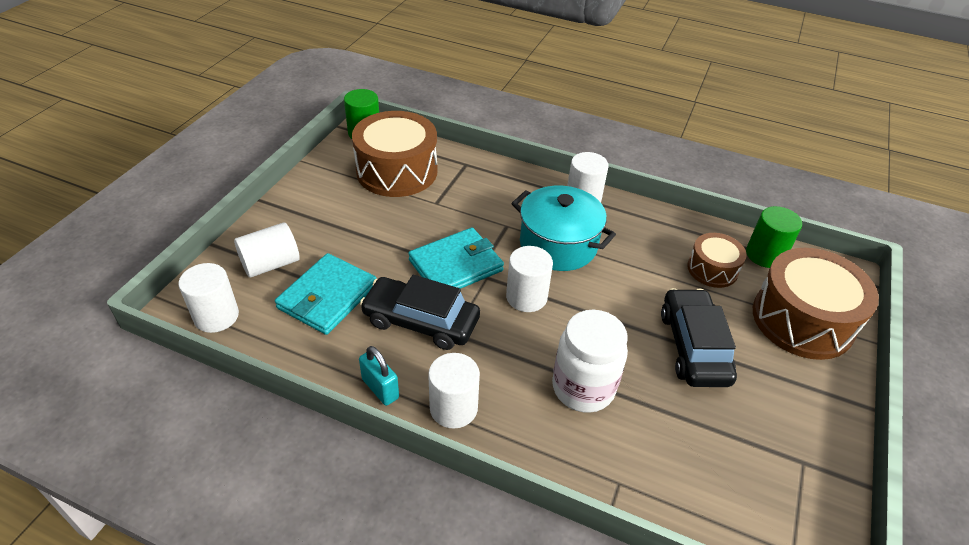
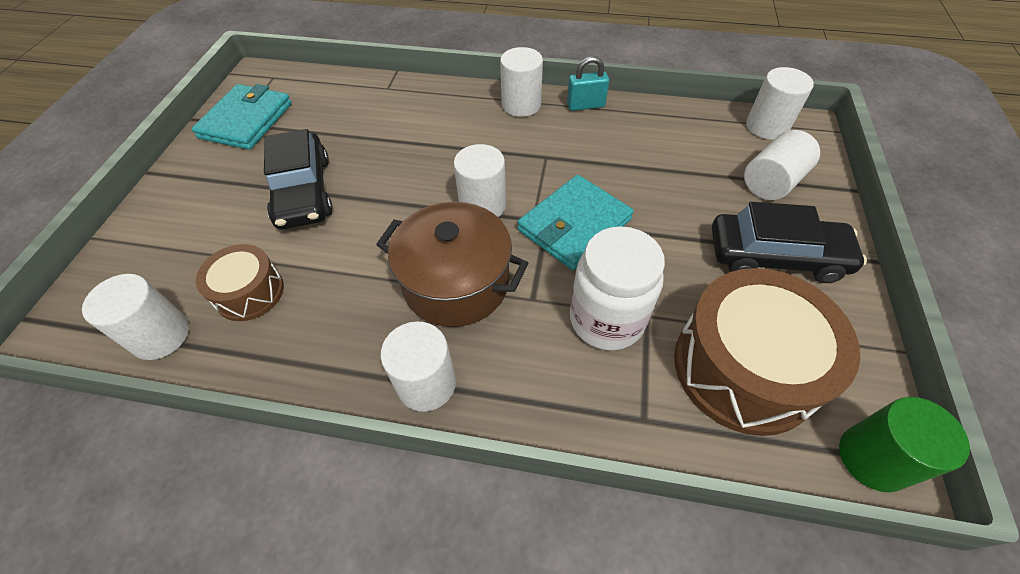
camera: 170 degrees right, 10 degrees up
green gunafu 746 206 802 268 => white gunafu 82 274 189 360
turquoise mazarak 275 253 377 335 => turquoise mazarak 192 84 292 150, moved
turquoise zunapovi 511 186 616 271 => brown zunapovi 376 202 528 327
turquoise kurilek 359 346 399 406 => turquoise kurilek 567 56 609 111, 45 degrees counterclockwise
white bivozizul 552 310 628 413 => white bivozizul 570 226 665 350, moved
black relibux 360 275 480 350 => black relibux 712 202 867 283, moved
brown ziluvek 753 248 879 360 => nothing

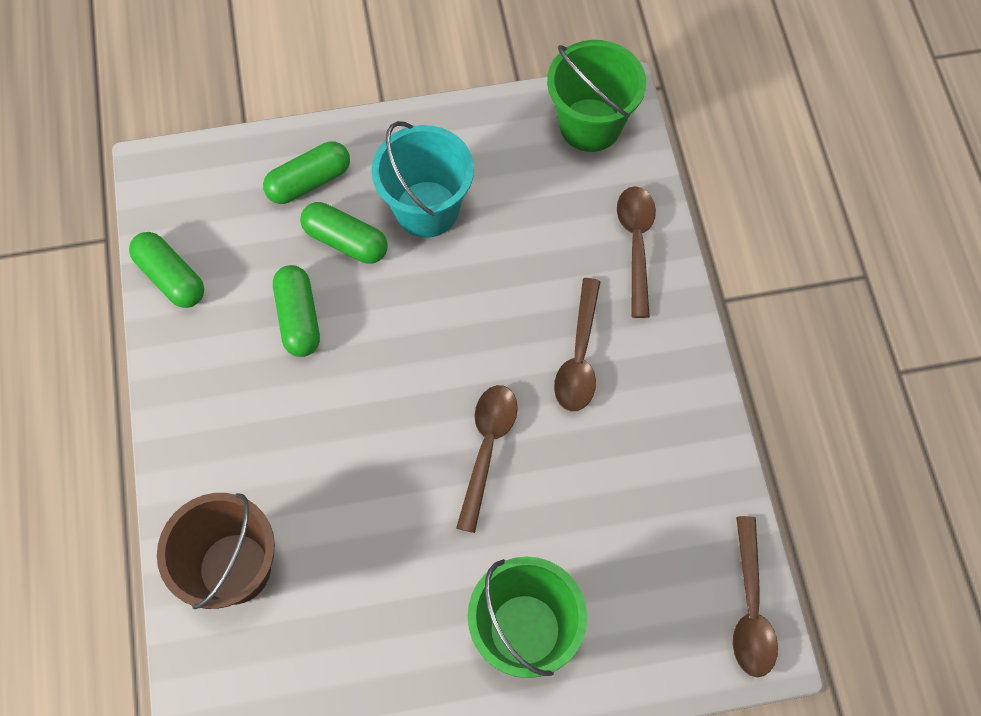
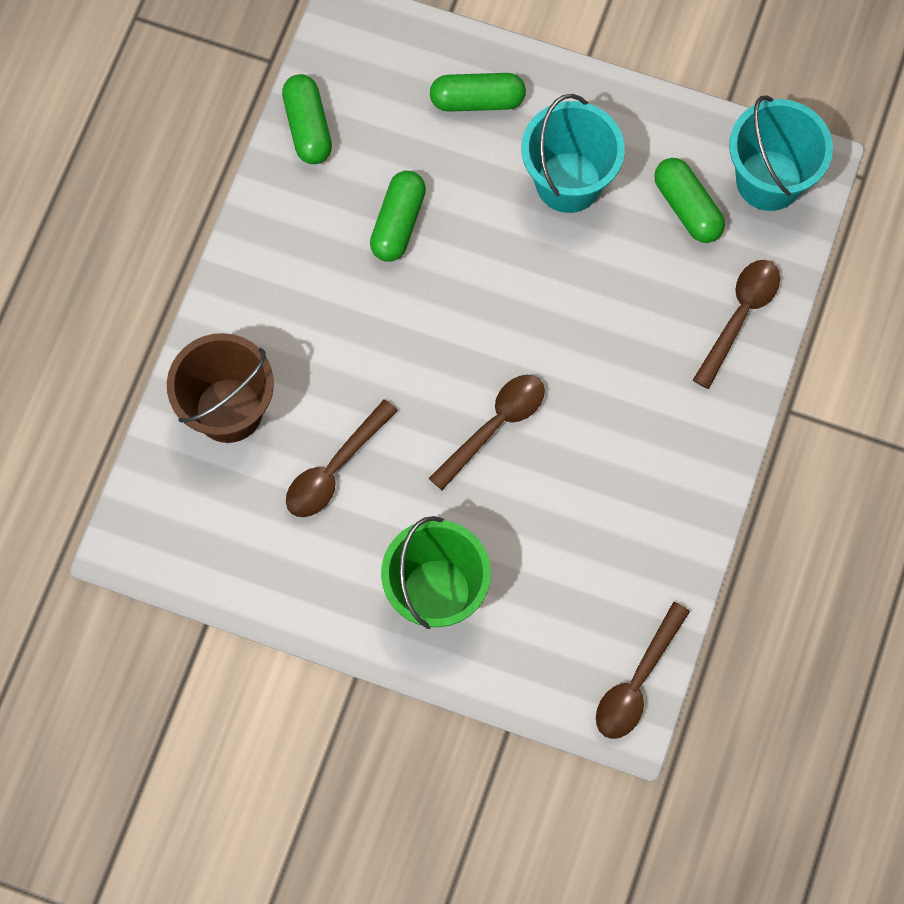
camera: 30 degrees right, 5 degrees up
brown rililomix 554 278 601 411 => brown rililomix 286 399 398 517, moved
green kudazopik 300 202 388 264 => green kudazopik 654 158 725 243, moved
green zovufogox 547 40 646 152 => turquoise zovufogox 729 96 833 211

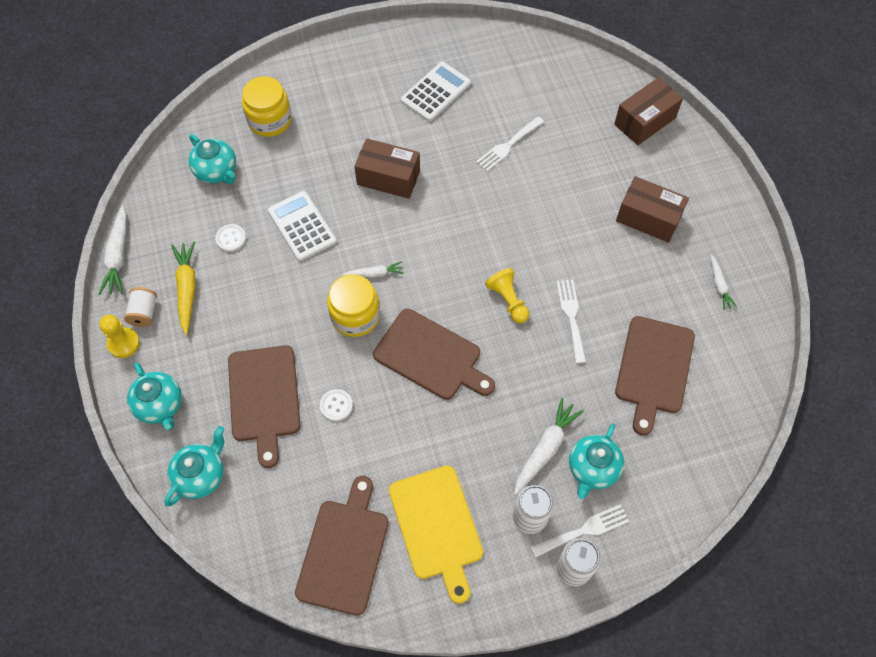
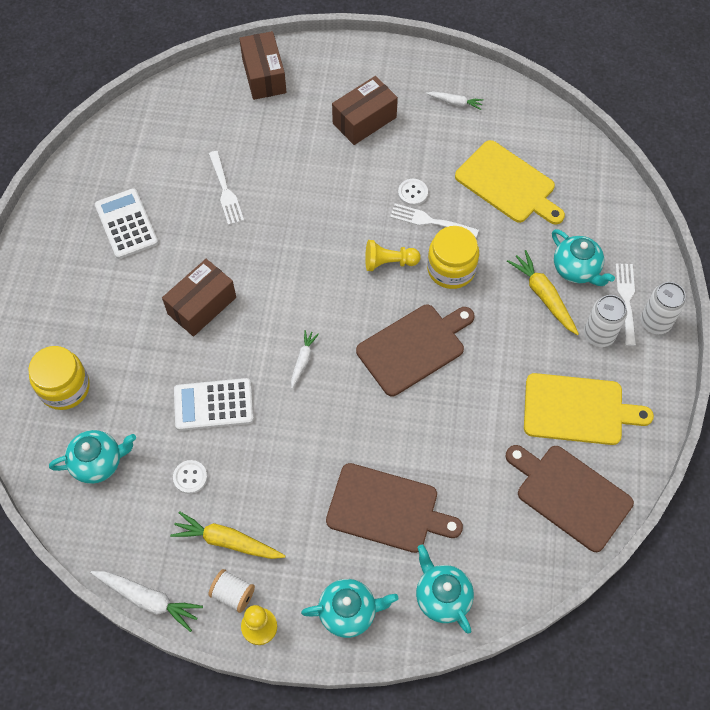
camera: 65 degrees left, 0 degrees up
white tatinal 320 389 353 421 => white tatinal 398 179 428 206, moved
yellow bivozizul 327 274 380 337 => yellow bivozizul 427 226 479 289, moved
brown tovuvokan 615 316 695 436 => yellow tovuvokan 455 140 565 225
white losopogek 514 398 584 495 => yellow losopogek 507 250 579 335

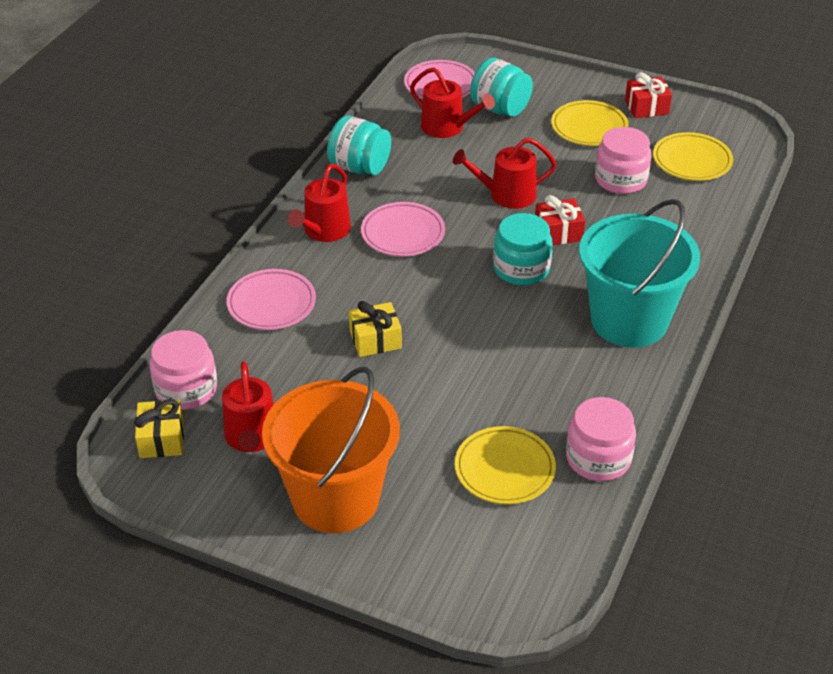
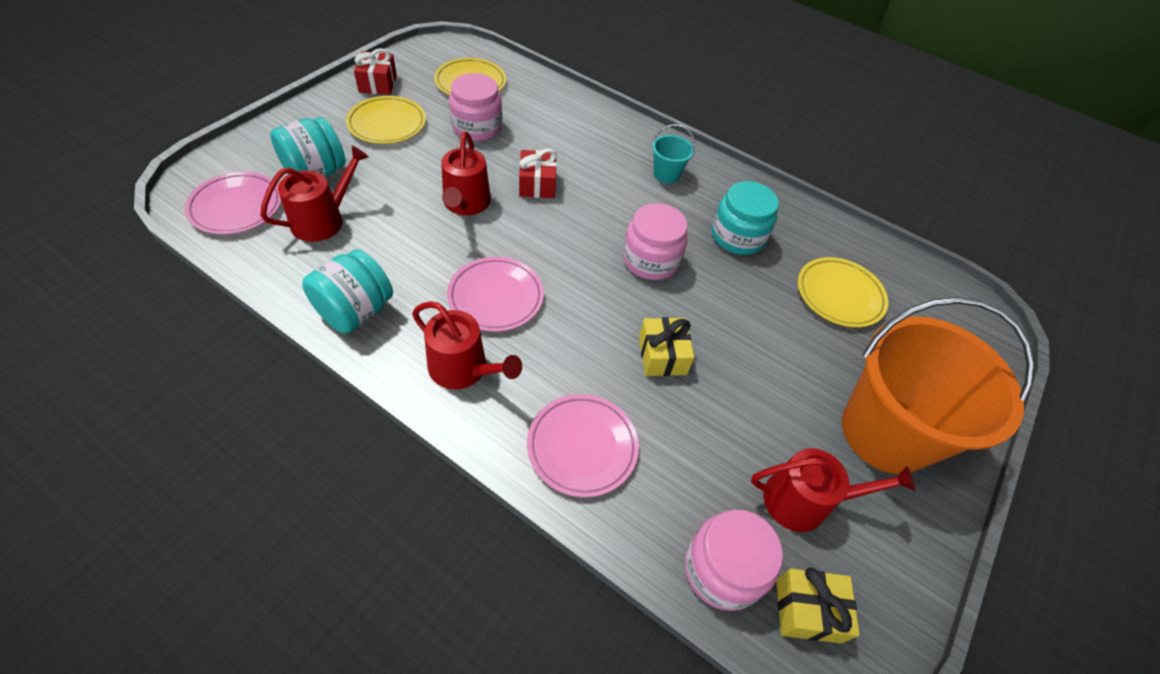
camera: 85 degrees left, 10 degrees up
pink bivozizul 566 397 636 481 => pink bivozizul 623 203 688 280, moved
turquoise zovufogox 579 199 700 348 => turquoise zovufogox 652 124 695 184, x0.41
turquoise bivozizul 493 213 553 285 => turquoise bivozizul 712 181 779 255, moved

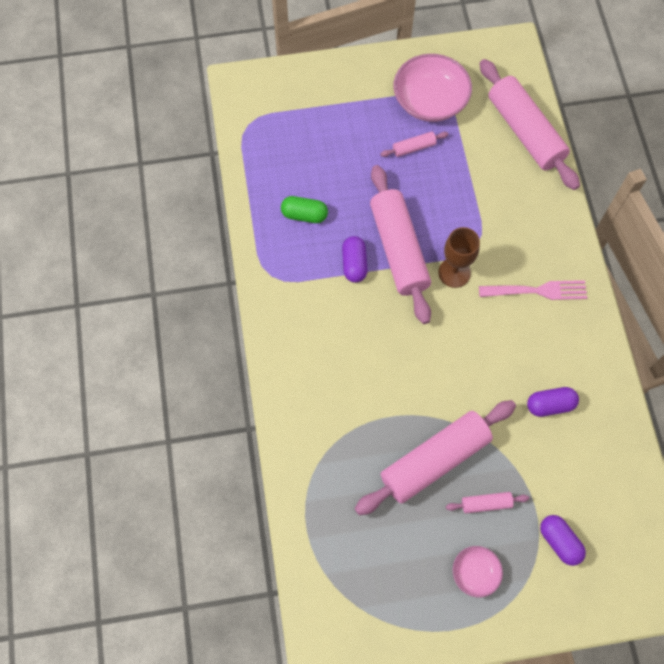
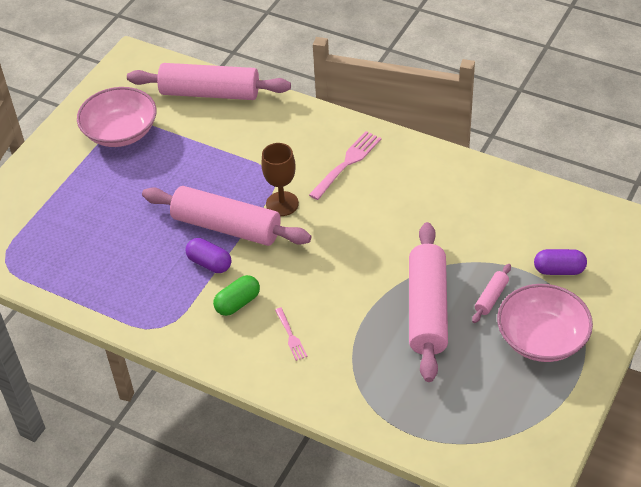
camera: 50 degrees left, 20 degrees down
green kudazopik 281 196 328 223 => green kudazopik 213 275 260 316, moved
nothing => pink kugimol 275 307 307 361
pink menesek 453 546 503 598 => pink menesek 497 284 593 362, x1.89
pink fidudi 381 132 449 157 => nothing
purple kudazopik 527 387 579 417 => nothing

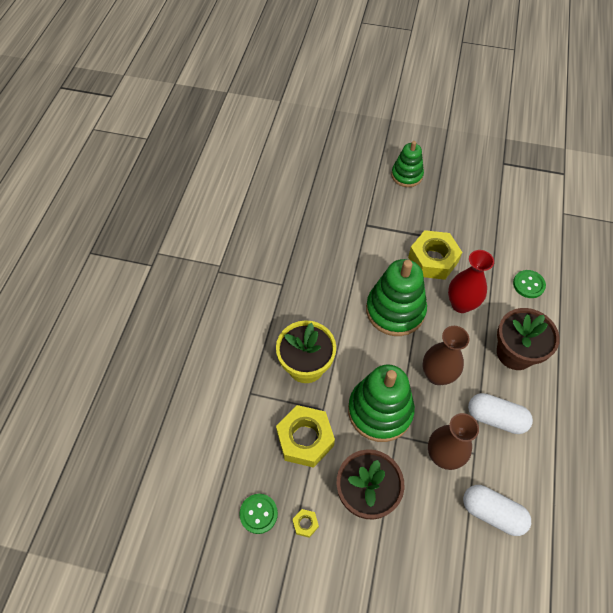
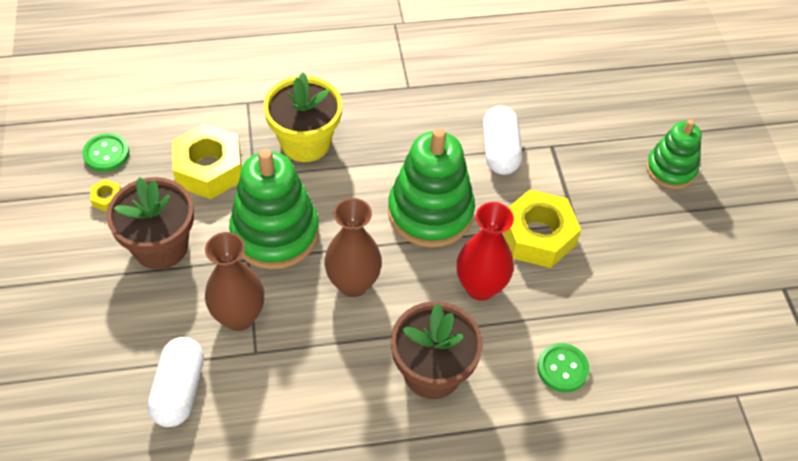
camera: 65 degrees right, 5 degrees down
white kudazopik 468 393 533 434 => white kudazopik 483 106 522 175, moved

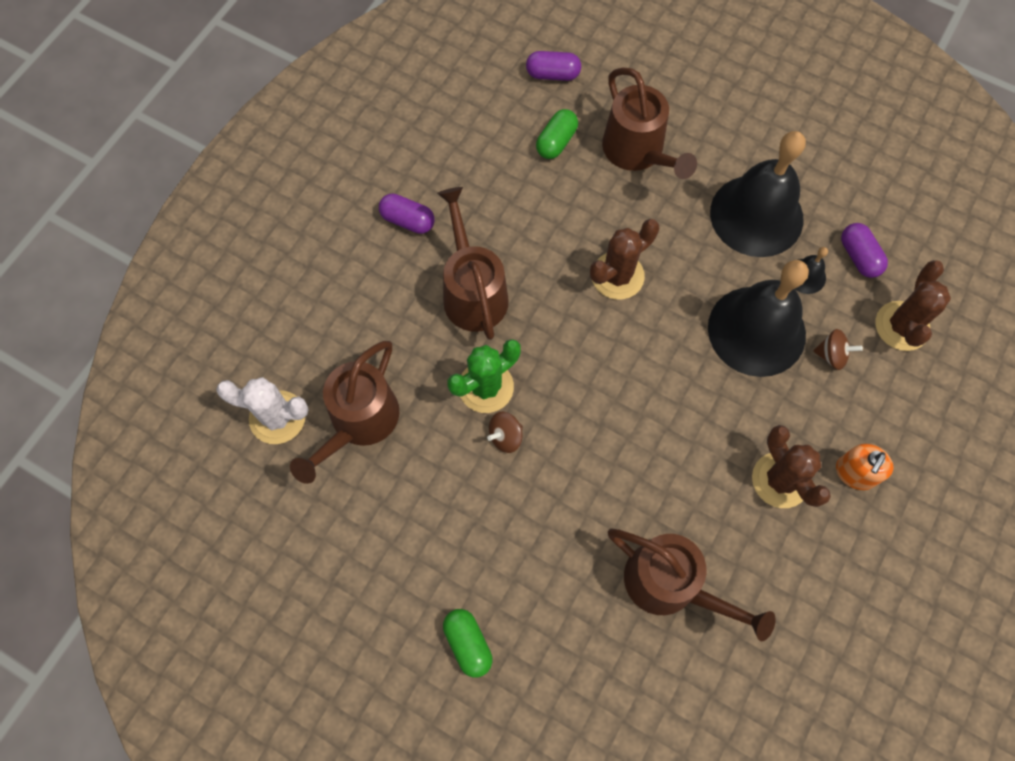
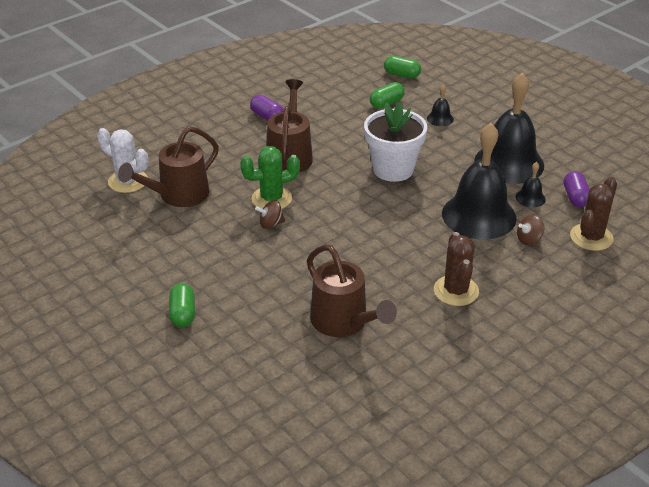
camera: 20 degrees right, 30 degrees down
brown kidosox 590 219 659 300 => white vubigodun 364 102 427 182
purple kudazopik 526 51 581 81 => green kudazopik 384 56 421 79
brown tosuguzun 602 67 697 179 => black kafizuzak 427 84 454 126
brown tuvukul 813 329 863 370 => brown tuvukul 517 215 544 245, 120 degrees clockwise
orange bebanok 836 444 893 490 => nothing

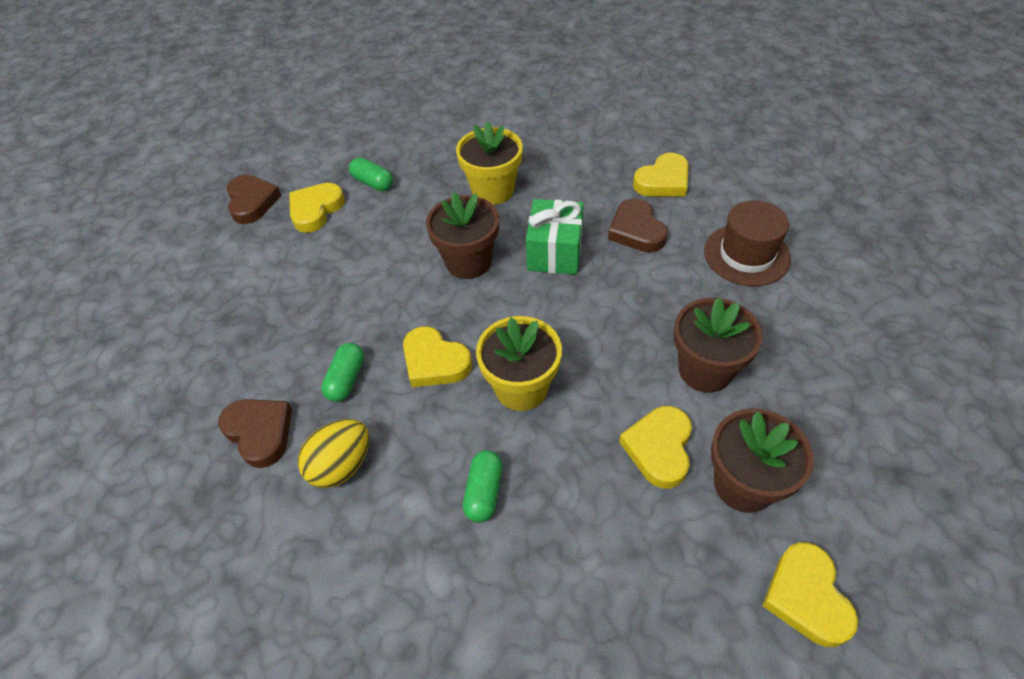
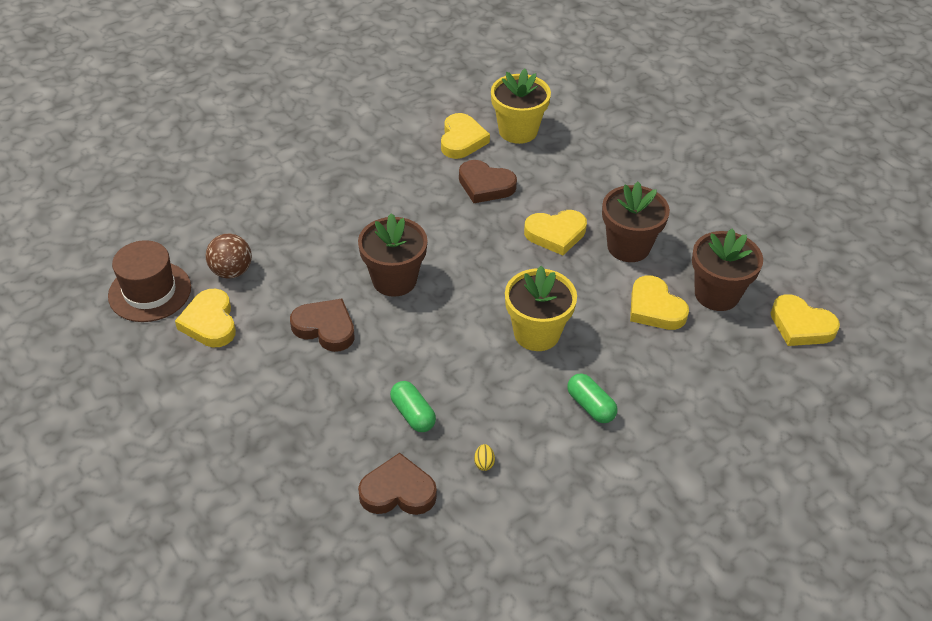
camera: 50 degrees left, 5 degrees down
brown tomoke 704 200 791 286 => brown tomoke 108 240 191 322, moved
green kudazopik 349 157 393 191 => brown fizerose 206 234 252 279
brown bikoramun 226 175 282 224 => brown bikoramun 290 299 355 352, moved
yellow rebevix 298 419 369 488 => yellow rebevix 474 444 495 471, x0.41
yellow vubigodun 456 121 523 205 => yellow vubigodun 491 69 551 144, moved
yellow bikoramun 403 326 472 387 => yellow bikoramun 524 210 587 255, moved
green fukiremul 526 199 584 275 => nothing

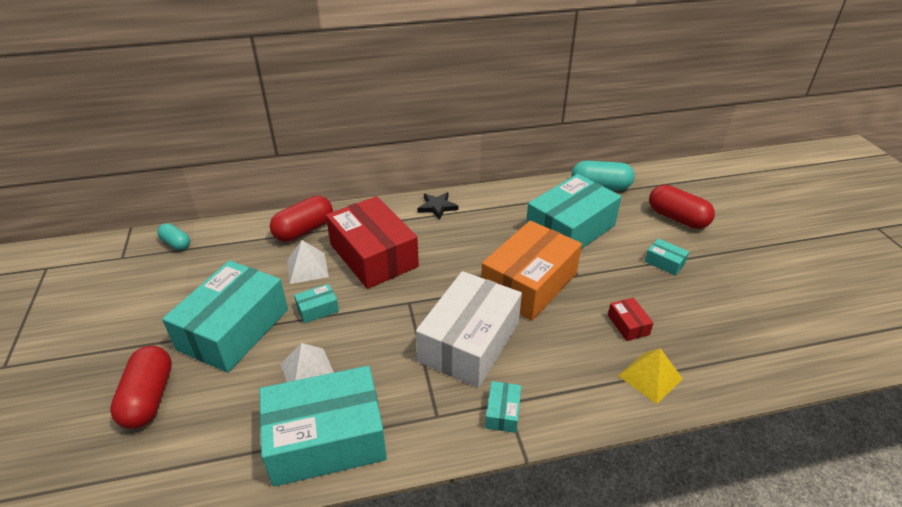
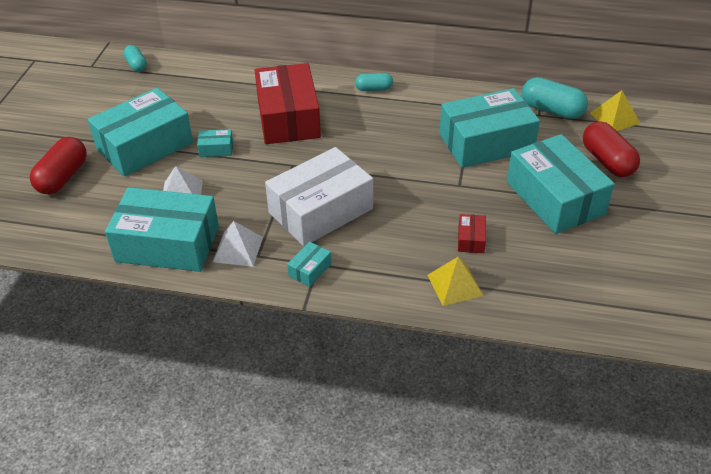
camera: 25 degrees right, 5 degrees up
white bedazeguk 287 240 329 284 => white bedazeguk 213 221 263 267, moved
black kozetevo 417 192 459 220 => turquoise kudazopik 355 73 393 91
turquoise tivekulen 645 238 689 276 => turquoise tivekulen 507 134 614 234, x2.46
nothing => yellow bedazeguk 590 90 640 131
red kudazopik 270 196 333 242 => nothing
orange tivekulen 481 221 582 321 => nothing

